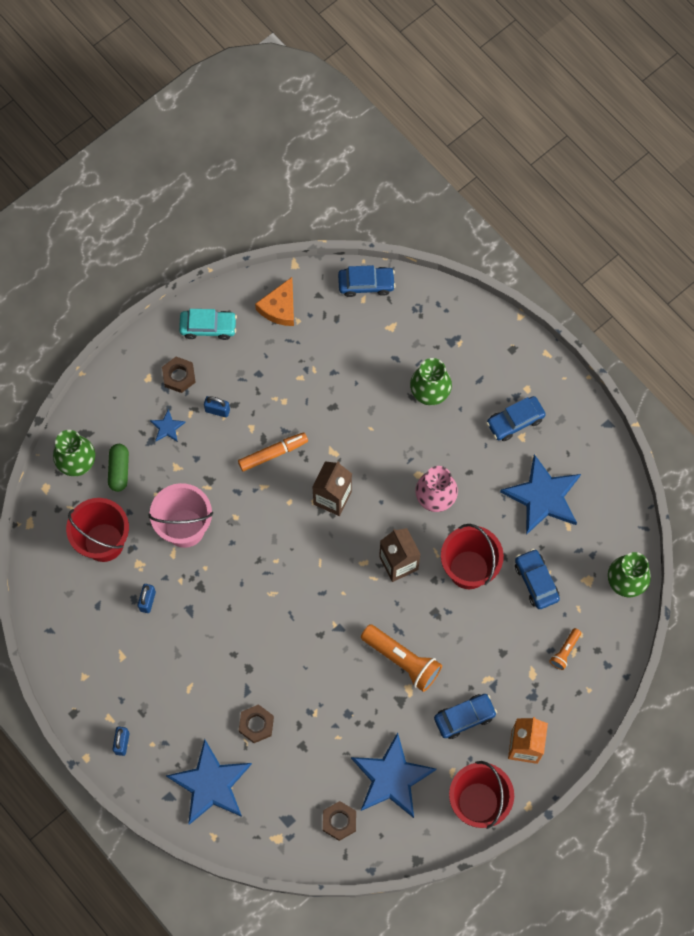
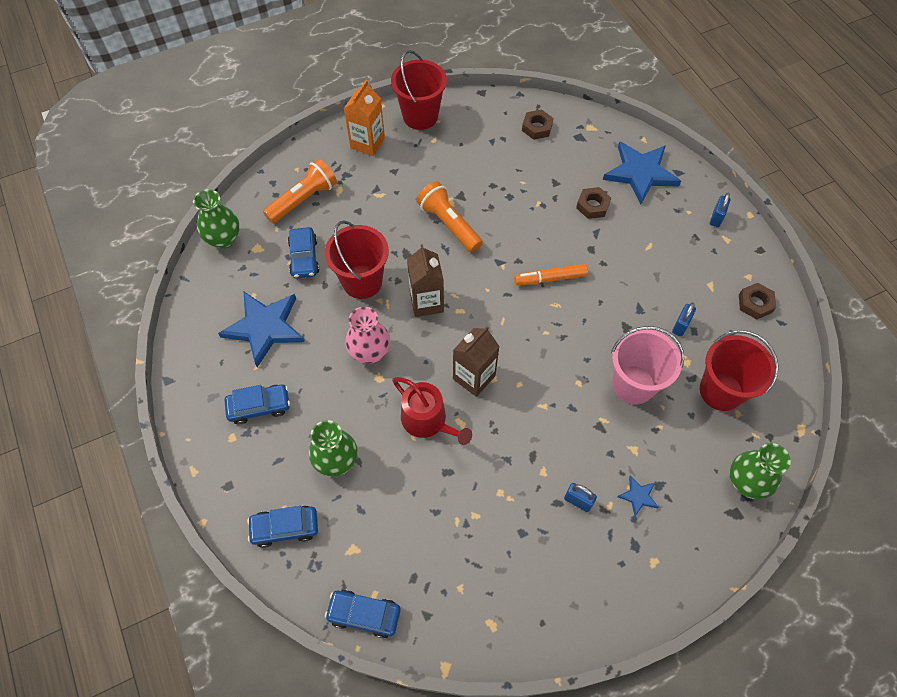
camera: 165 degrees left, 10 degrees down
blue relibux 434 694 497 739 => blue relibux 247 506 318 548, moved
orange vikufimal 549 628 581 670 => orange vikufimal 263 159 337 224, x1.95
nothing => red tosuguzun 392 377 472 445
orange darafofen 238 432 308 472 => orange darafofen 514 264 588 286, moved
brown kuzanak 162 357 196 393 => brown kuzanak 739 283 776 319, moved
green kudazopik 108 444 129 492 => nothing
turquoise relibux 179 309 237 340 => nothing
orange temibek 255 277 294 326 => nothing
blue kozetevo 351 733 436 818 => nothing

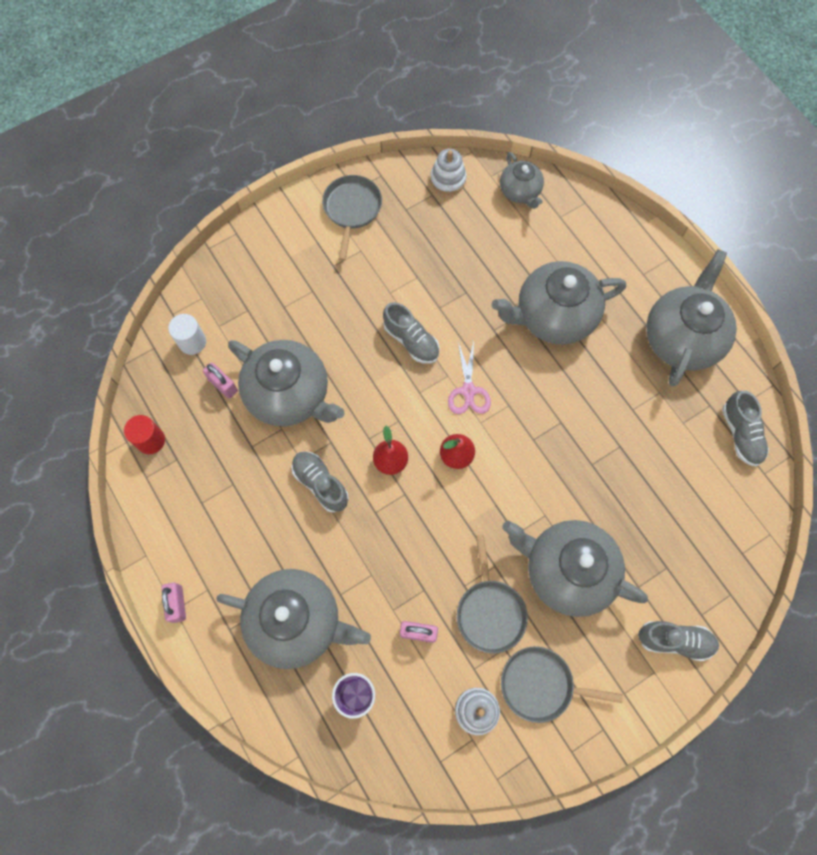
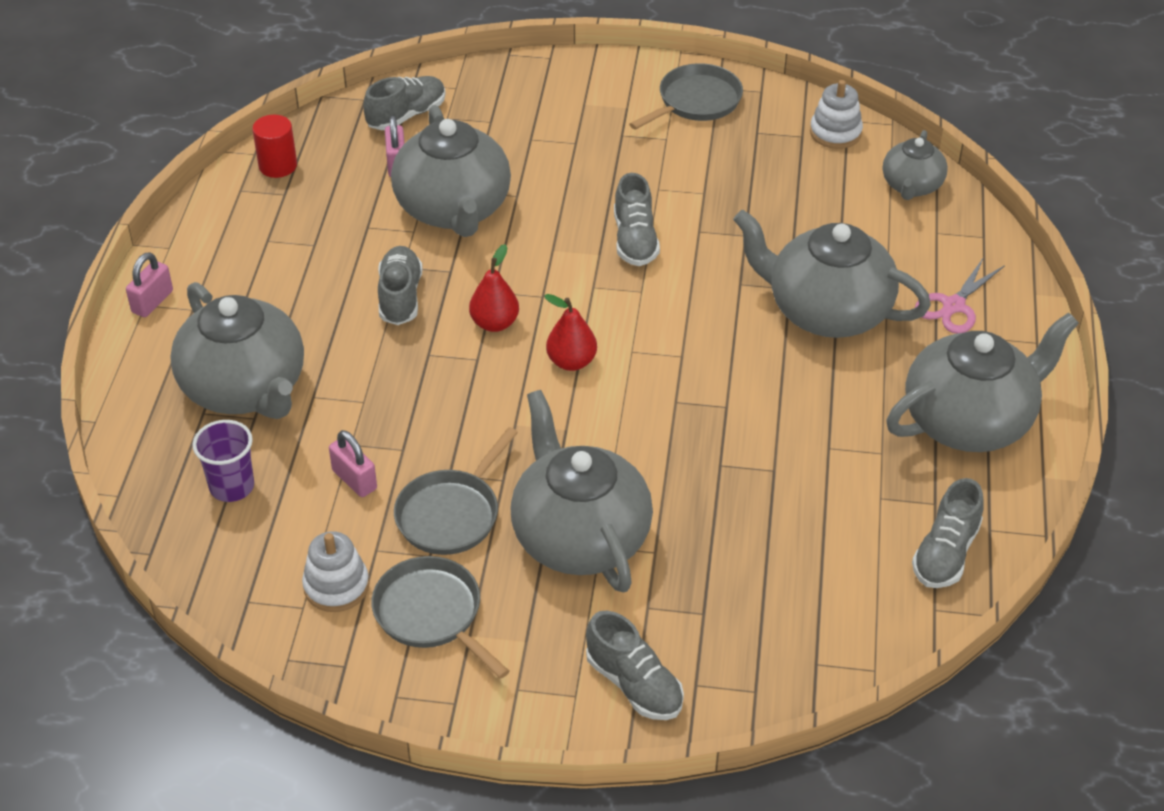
camera: 40 degrees right, 25 degrees down
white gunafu 168 314 206 355 => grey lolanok 364 76 446 130
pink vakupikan 448 342 491 414 => pink vakupikan 915 257 1005 334, moved

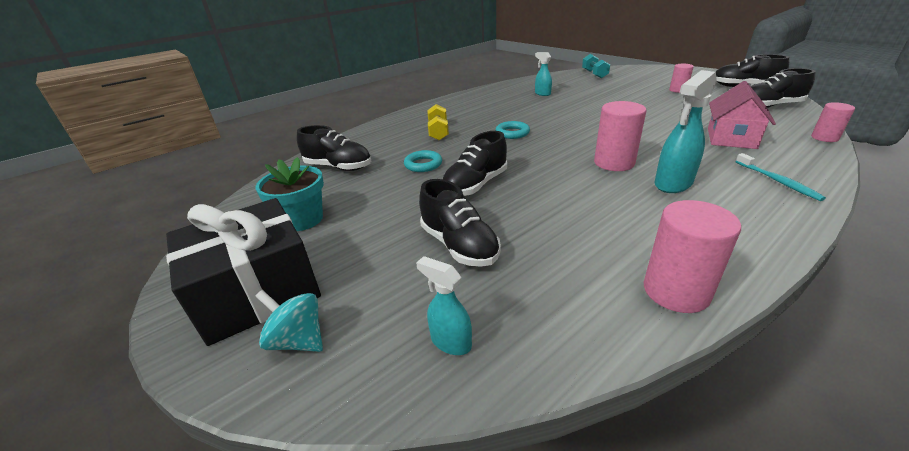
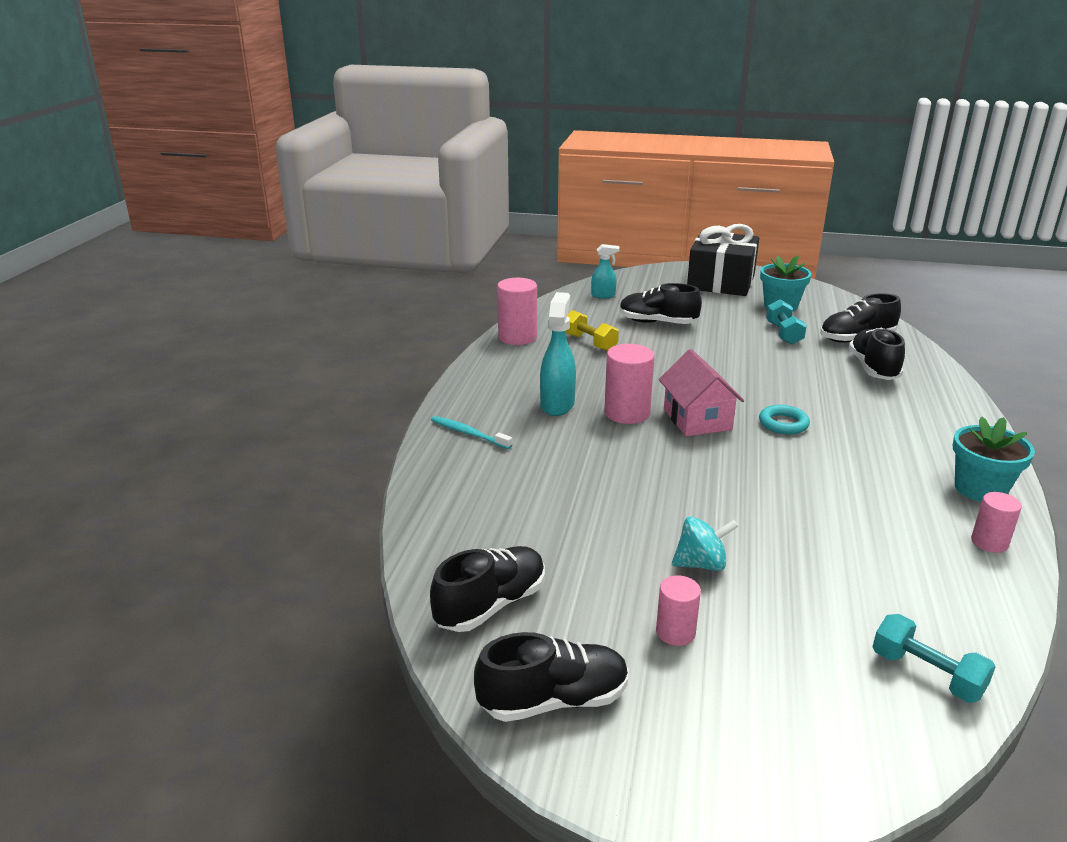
camera: 140 degrees right, 5 degrees down
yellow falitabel 427 104 449 141 => yellow falitabel 565 310 619 351, moved
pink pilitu 708 81 776 149 => pink pilitu 659 349 744 436, moved
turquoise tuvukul 255 290 323 352 => turquoise tuvukul 672 517 738 571, moved
nothing => turquoise falitabel 766 299 807 345
black lolanok 443 131 507 196 => black lolanok 849 328 905 380, moved
nothing => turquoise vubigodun 953 416 1035 502
pink gunafu 811 102 855 142 => pink gunafu 971 492 1022 553, moved
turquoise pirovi 404 150 442 172 => nothing
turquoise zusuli 535 52 552 96 => nothing

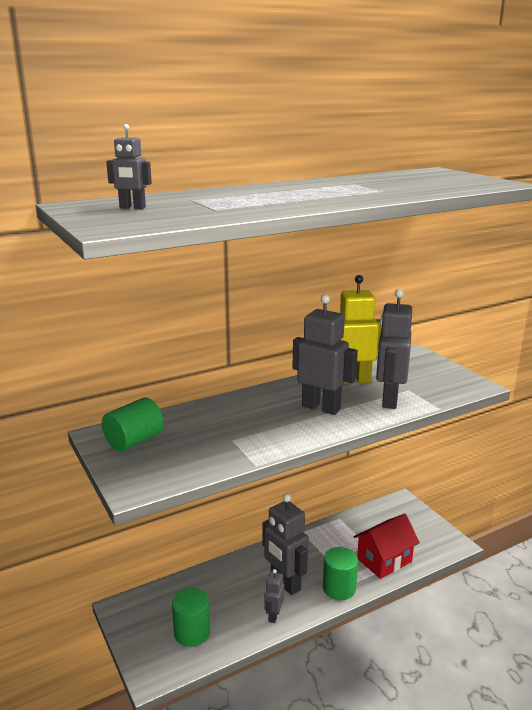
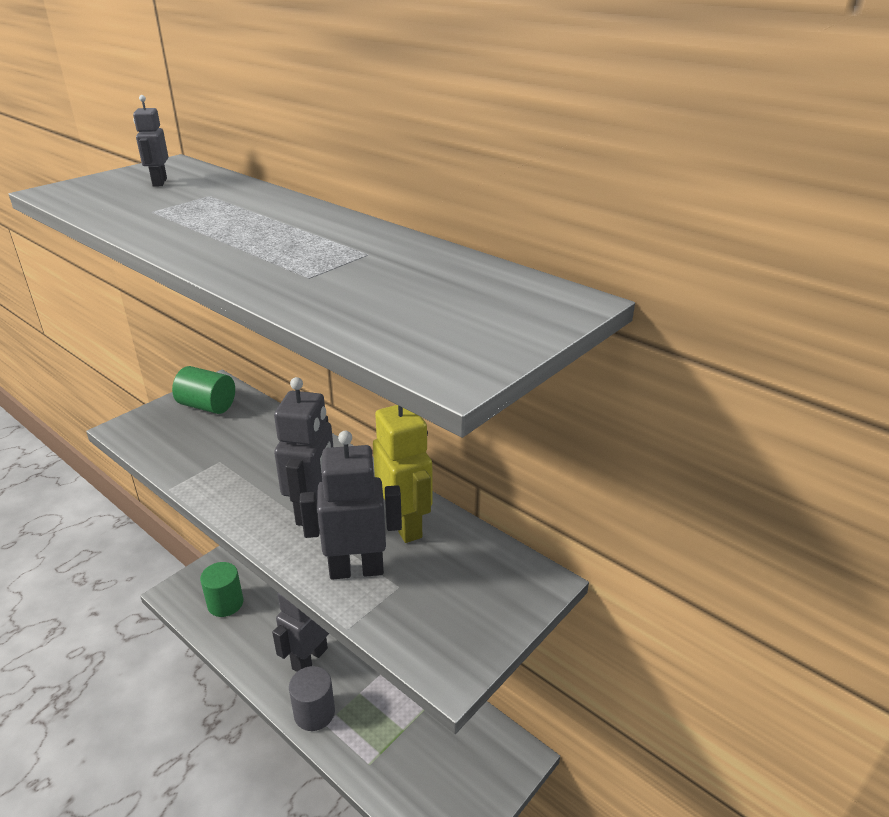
camera: 70 degrees right, 10 degrees up
green gunafu 323 547 358 600 => grey gunafu 289 666 335 731
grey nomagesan 265 569 284 623 => nothing
red pilitu 354 514 420 579 => nothing

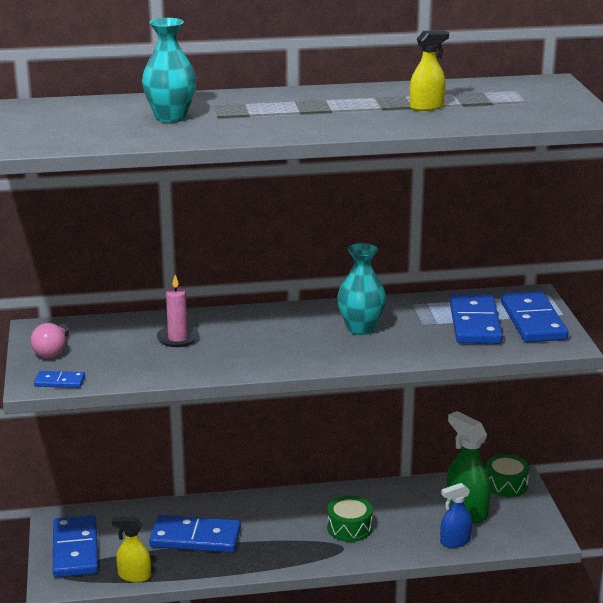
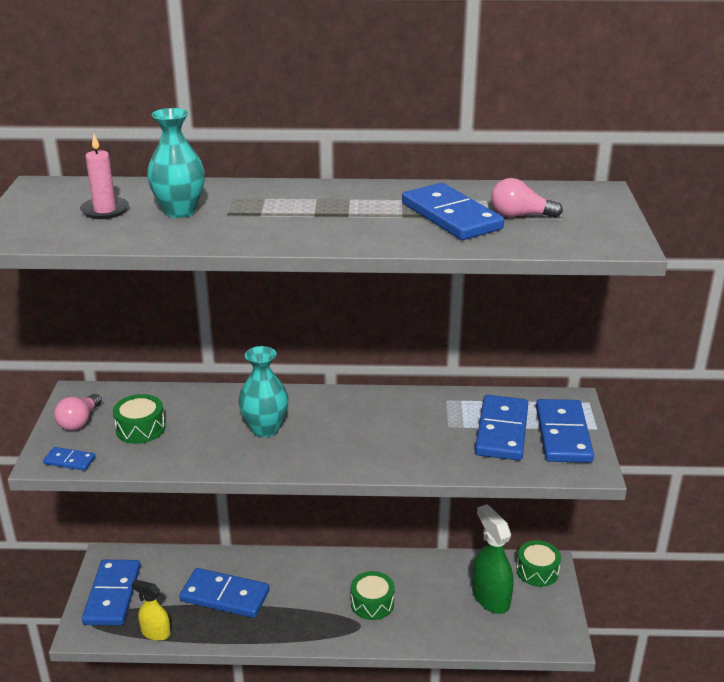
camera: 10 degrees right, 5 degrees up
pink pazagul 157 275 199 347 => pink pazagul 80 134 129 219, moved
nothing => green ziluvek 113 394 165 444
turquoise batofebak 337 243 386 335 => turquoise batofebak 238 346 289 437, moved
yellow zusuli 410 31 449 111 => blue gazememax 402 183 504 240
nothing => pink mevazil 491 178 563 218
blue zusuli 440 483 472 548 => nothing

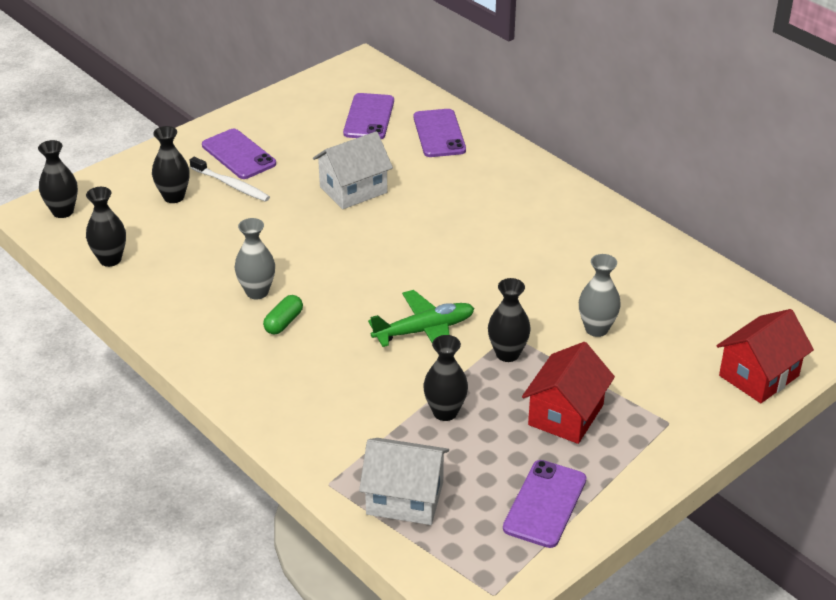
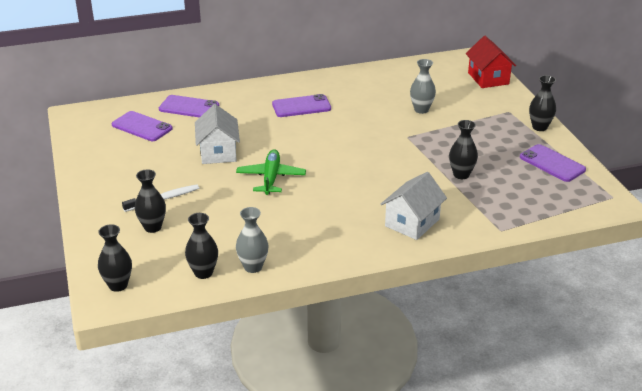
camera: 65 degrees left, 5 degrees down
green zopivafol 368 290 474 347 => green zopivafol 236 149 306 195, moved
grey batofebak 235 218 275 299 => grey batofebak 236 207 268 273, moved
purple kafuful 202 129 276 179 => purple kafuful 272 94 331 117, moved
white pilitu 359 438 449 525 => white pilitu 381 172 447 240, moved
black batofebak 488 278 531 362 => black batofebak 529 75 556 131, moved
green kudazopik 263 295 303 335 => nothing
red pilitu 522 342 615 444 => nothing

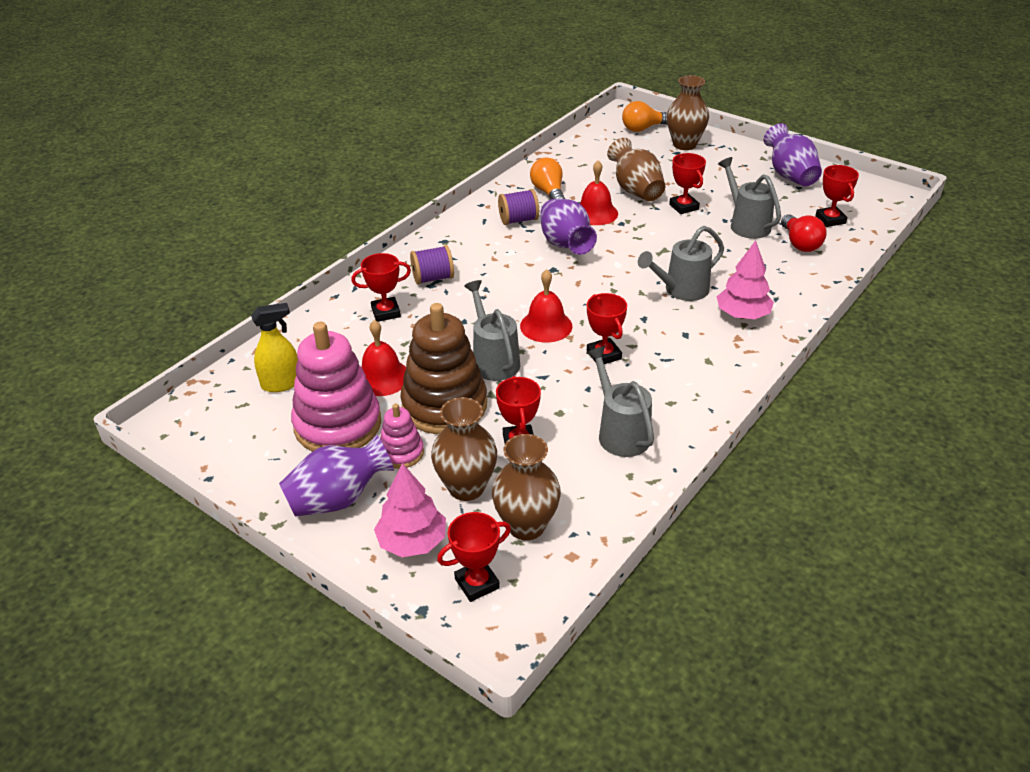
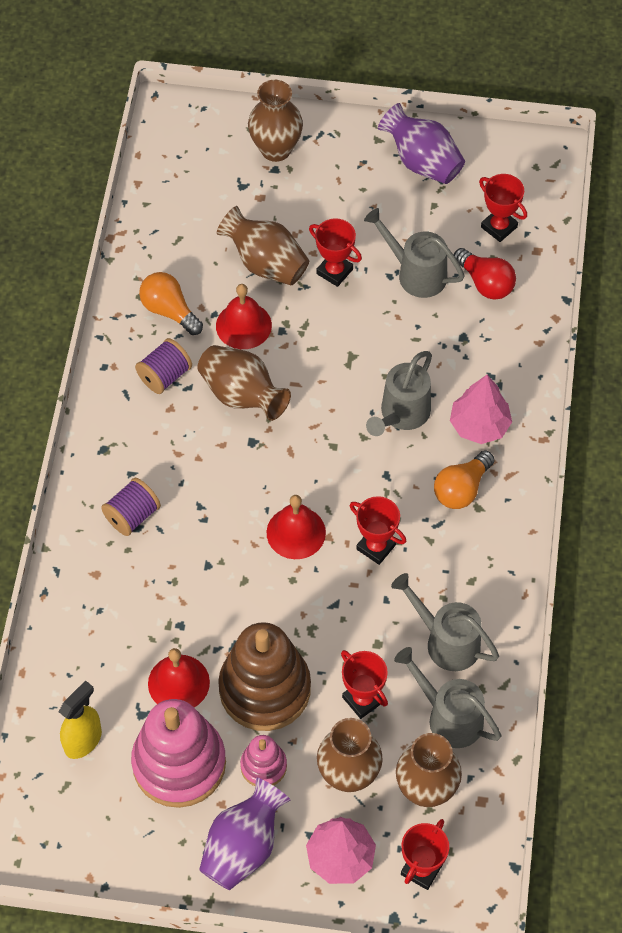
camera: 30 degrees left, 20 degrees up
purple batofebak 540 199 597 255 => brown batofebak 198 345 291 421
grey tosuguzun 464 280 520 381 => grey tosuguzun 394 647 501 748, moved
orange mevazil 622 101 668 132 => orange mevazil 434 450 495 509, moved
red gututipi 351 253 411 322 => nothing

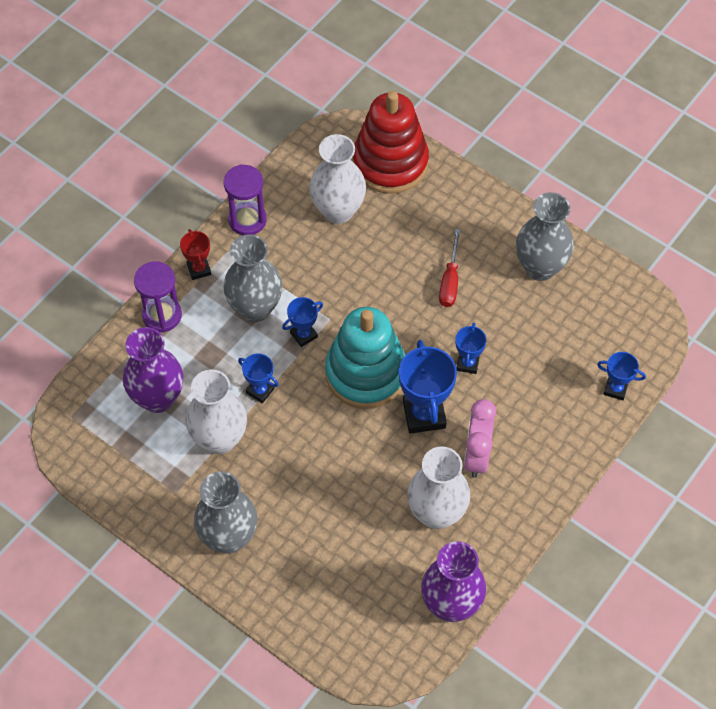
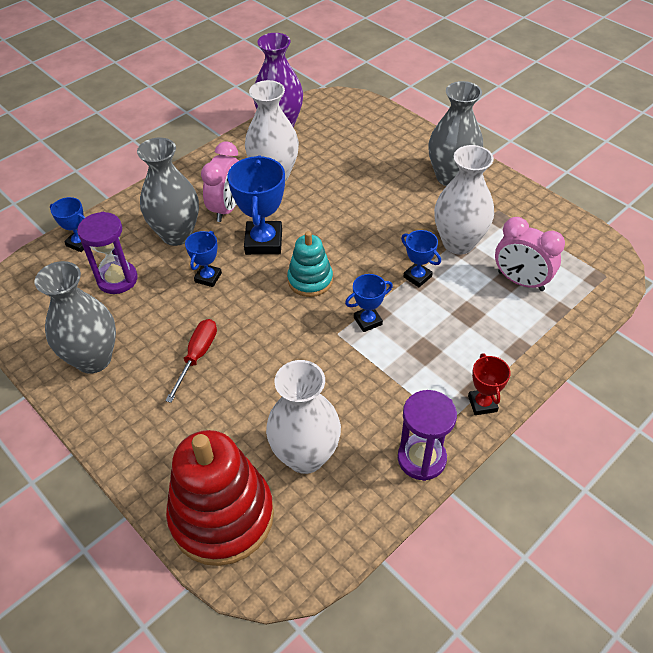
camera: 170 degrees left, 10 degrees down
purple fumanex 134 261 182 333 => purple fumanex 77 212 138 294, moved
grey batofebak 223 234 282 322 => grey batofebak 137 138 199 246, moved
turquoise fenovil 325 307 405 409 => turquoise fenovil 287 231 333 297, x0.55
purple batofebak 123 327 183 413 => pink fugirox 495 217 565 291

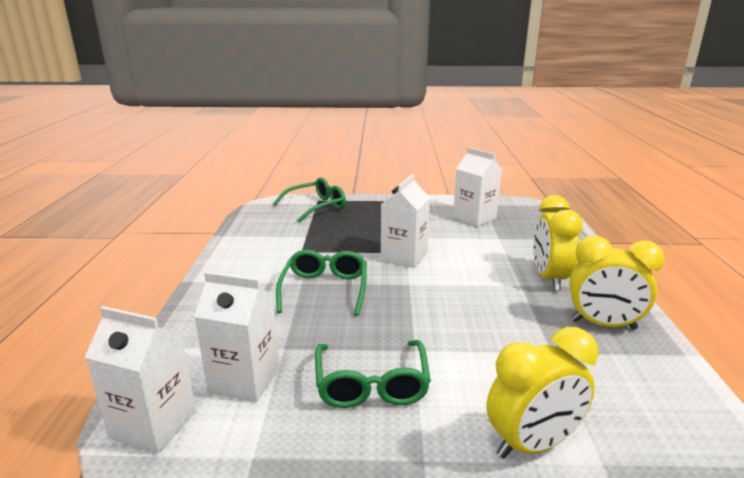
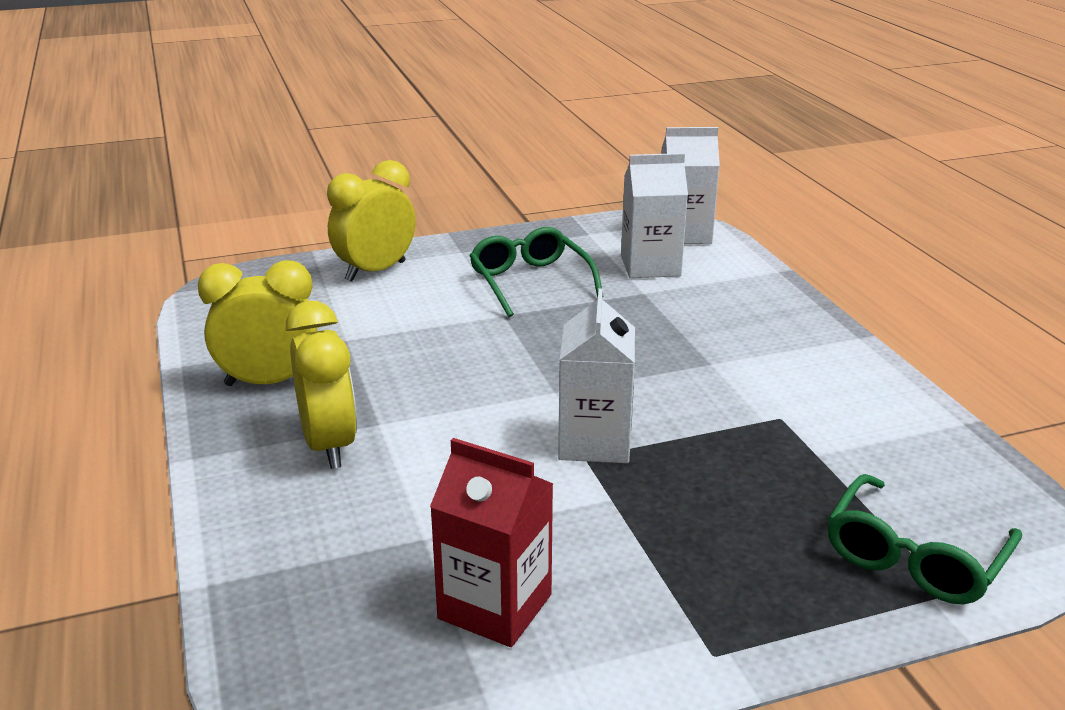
camera: 160 degrees right, 5 degrees up
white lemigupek 453 147 502 227 => red lemigupek 430 438 553 647
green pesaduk 276 250 367 316 => nothing

